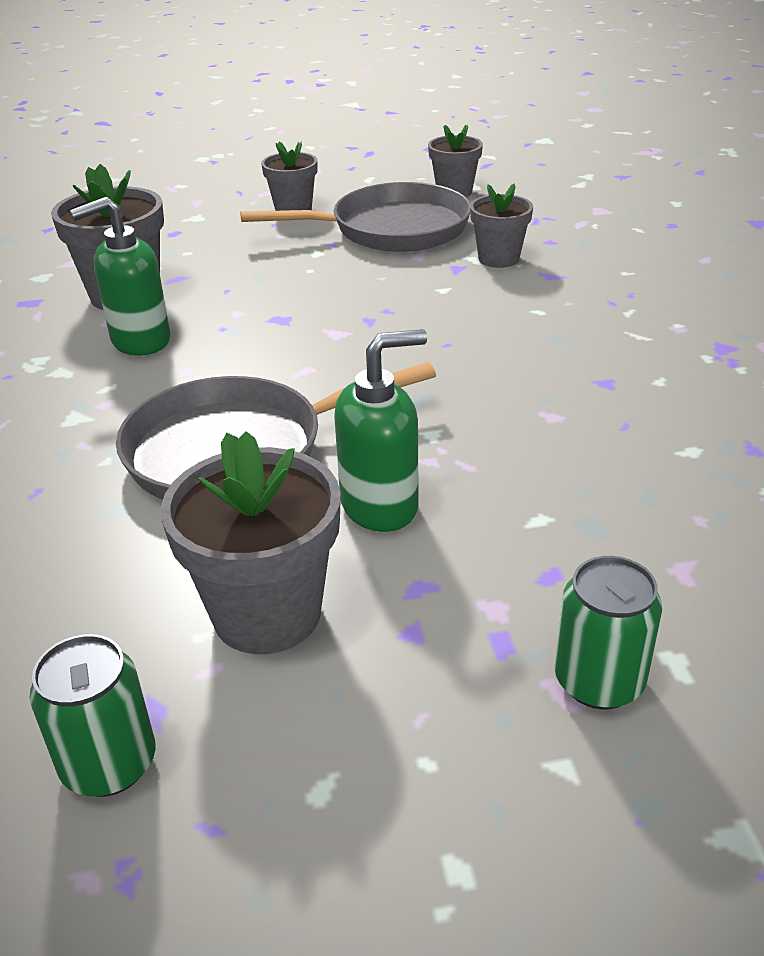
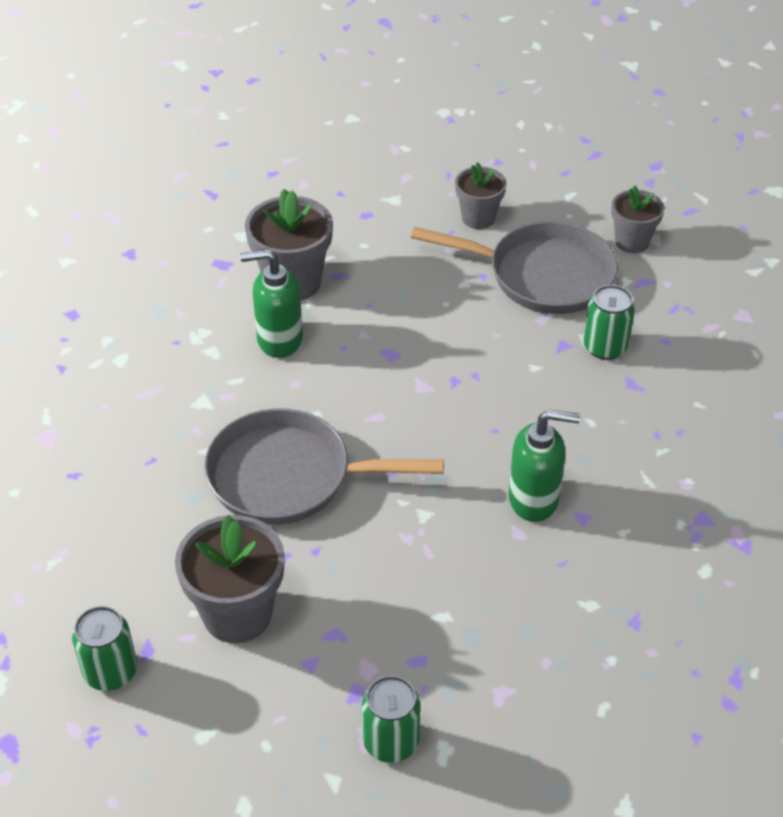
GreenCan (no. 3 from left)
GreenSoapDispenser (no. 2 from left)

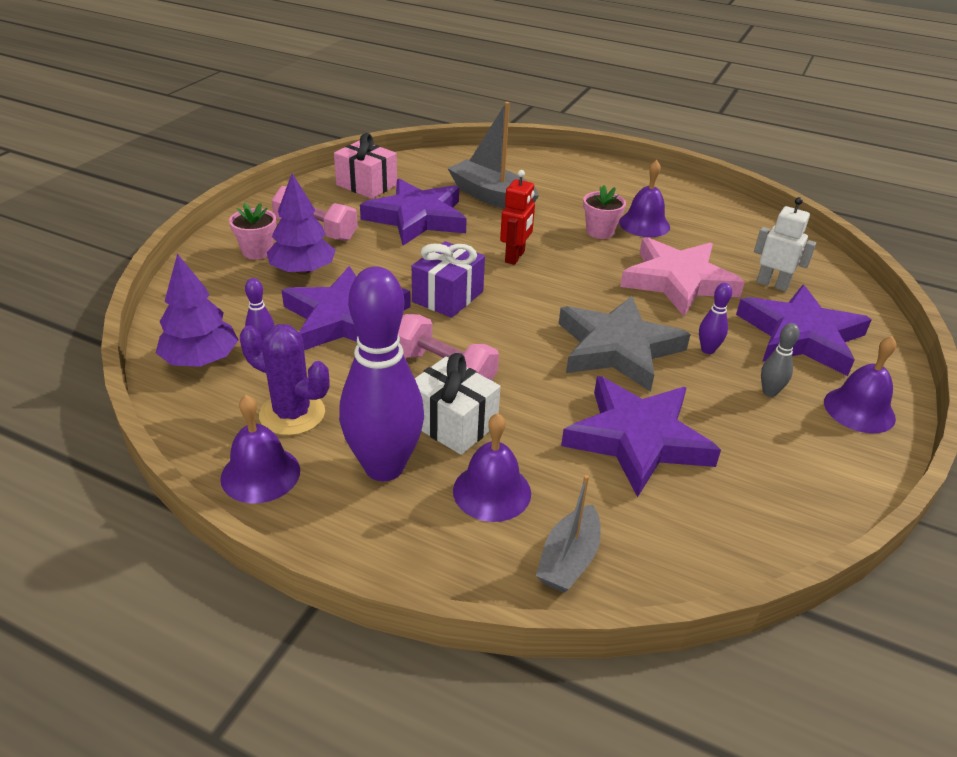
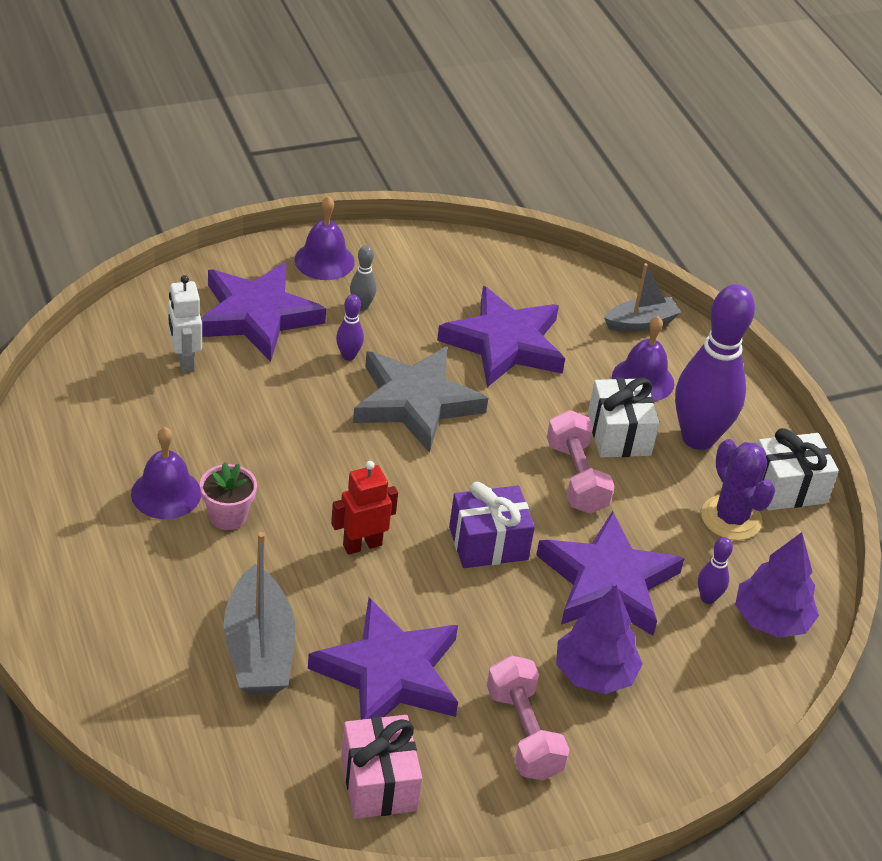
PinkFlowerPot (no. 1 from left in the first image)
PinkStar
WhiteGift (no. 2 from left)

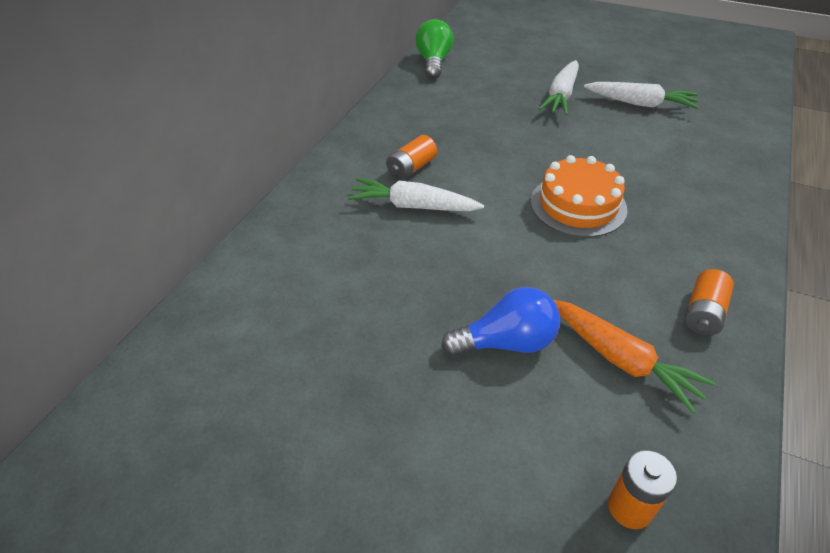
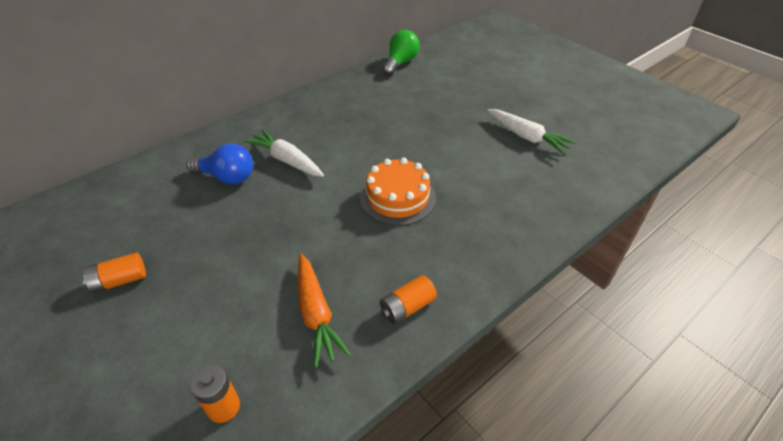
WhiteCarrot (no. 2 from left in the first image)
OrangeBattery (no. 1 from left)
BlueLightBulb

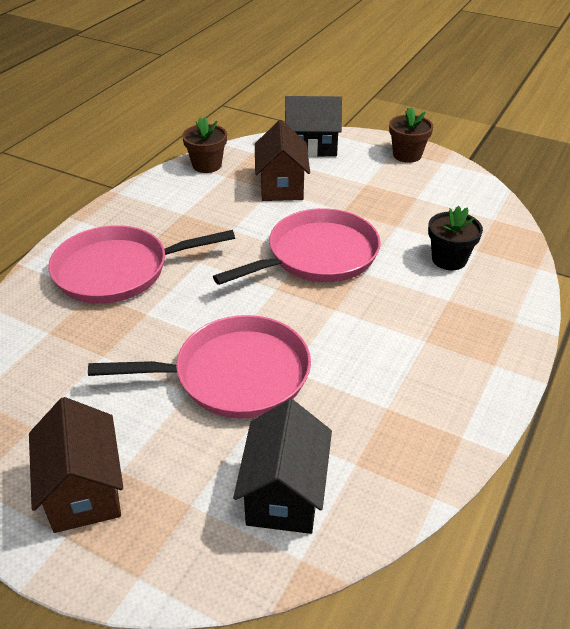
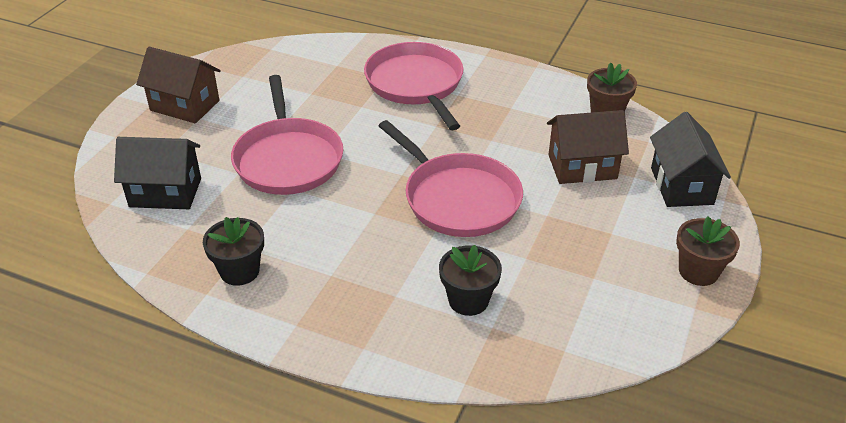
BrownHouse (no. 1 from left)
BlackFlowerPot (no. 1 from left)

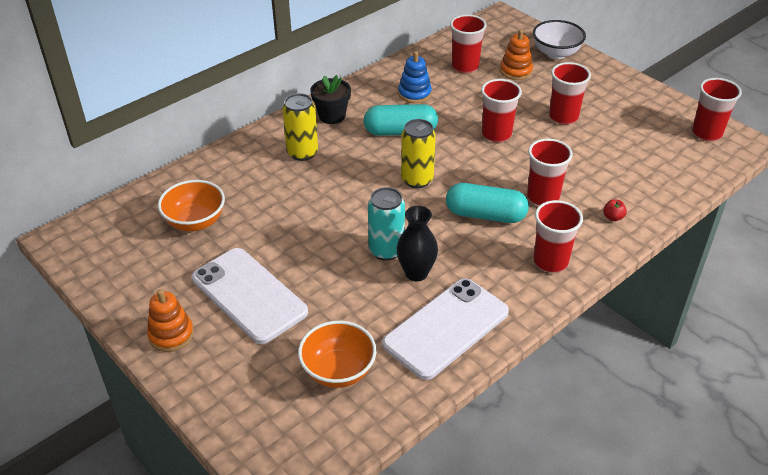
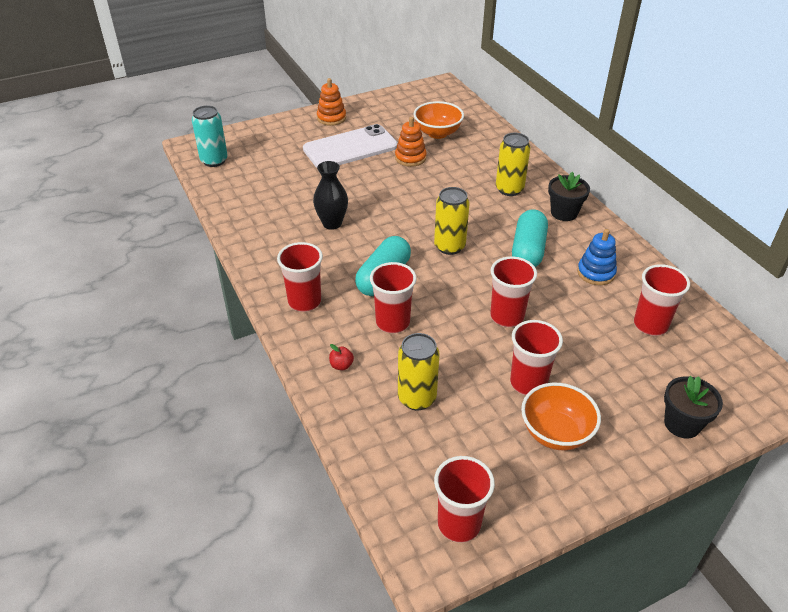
BlackFlowerPot (no. 2 from left)
OrangeStackingToy (no. 2 from left)
TurquoiseCan
WhitePhone (no. 2 from left in the first image)
OrangeBowl (no. 2 from left)
YellowCan (no. 1 from left)

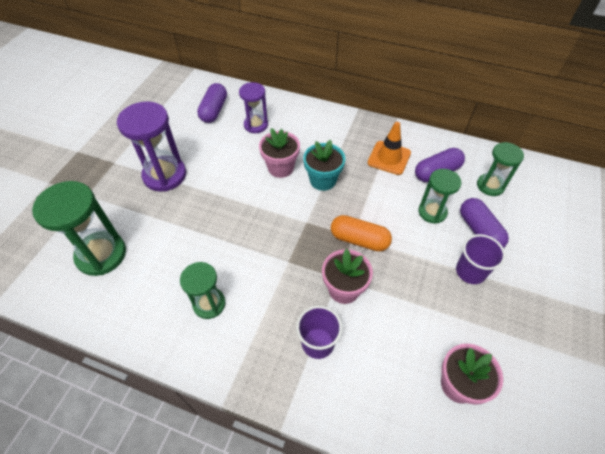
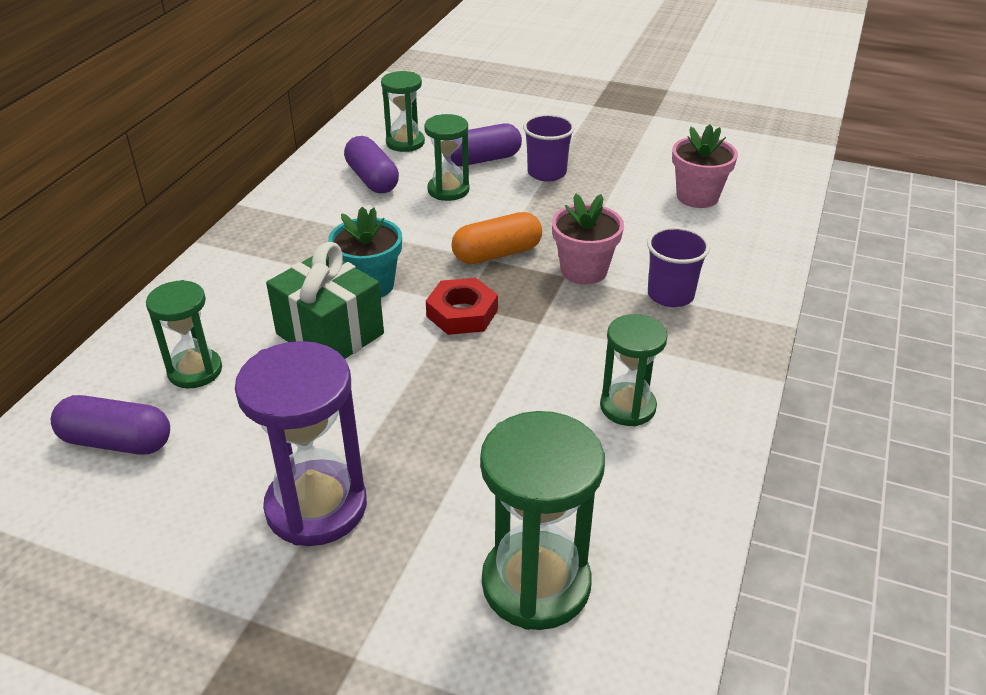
GreenHourglass (no. 1 from left)
OrangeTrafficCone
GreenGift
OrangeCapsule
RedNut

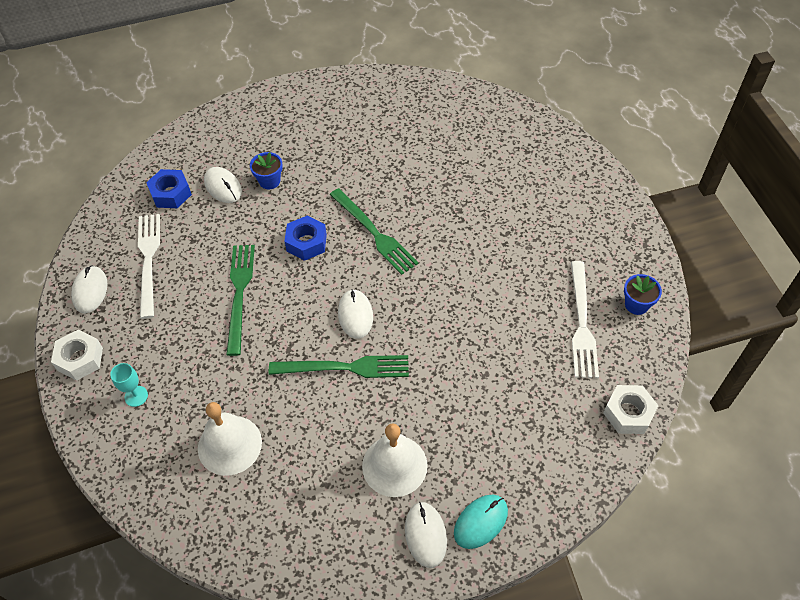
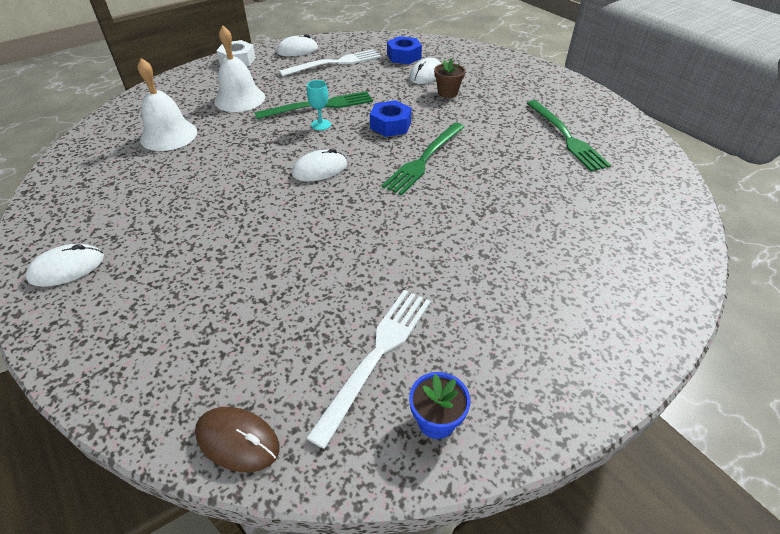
BrownFlowerPot
WhiteFork (no. 2 from left)
GreenFork (no. 3 from left)
TurquoiseGoblet
BrownMouse
WhiteBell (no. 2 from left)
TurquoiseMouse

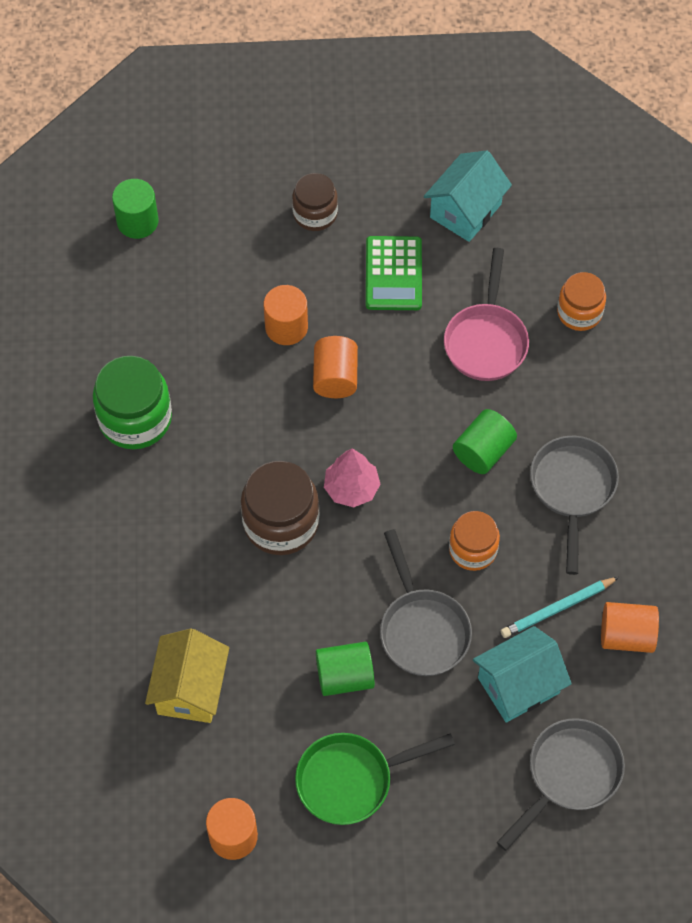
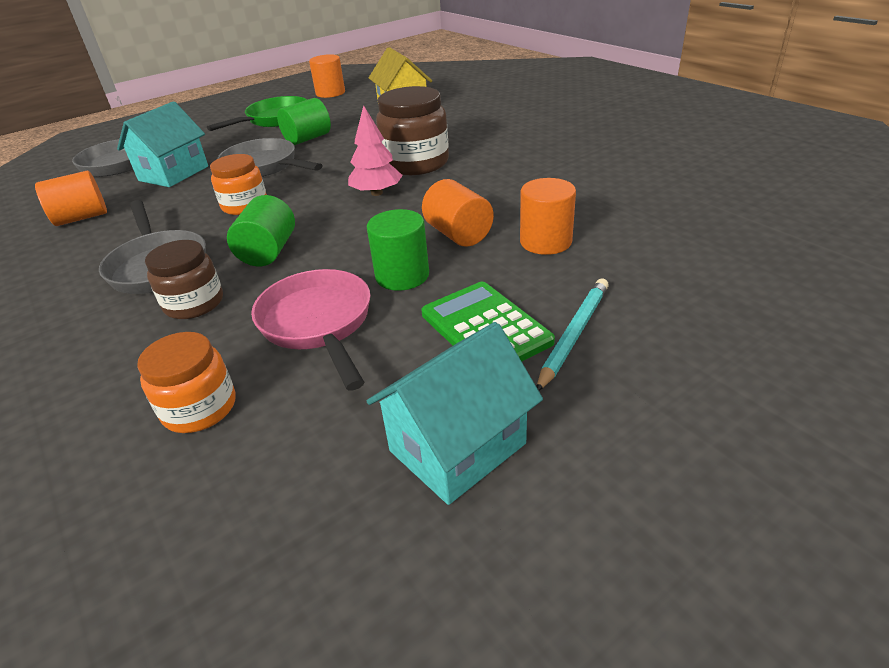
TurquoiseHouse (no. 2 from left)
BrownJar (no. 1 from left)
GreenCylinder (no. 3 from left)
GreenJar
TurquoisePencil

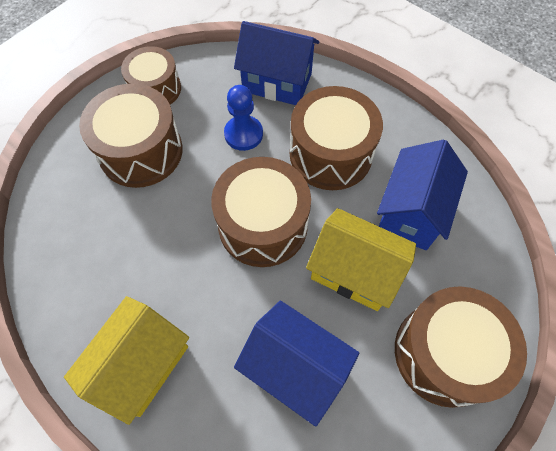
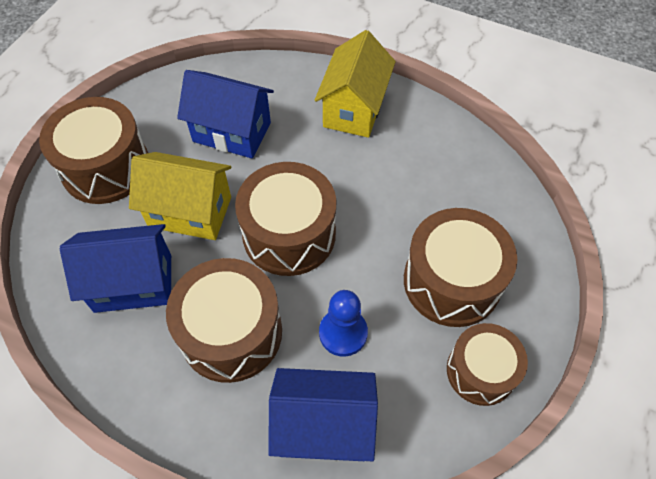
BlueHouse (no. 1 from left)

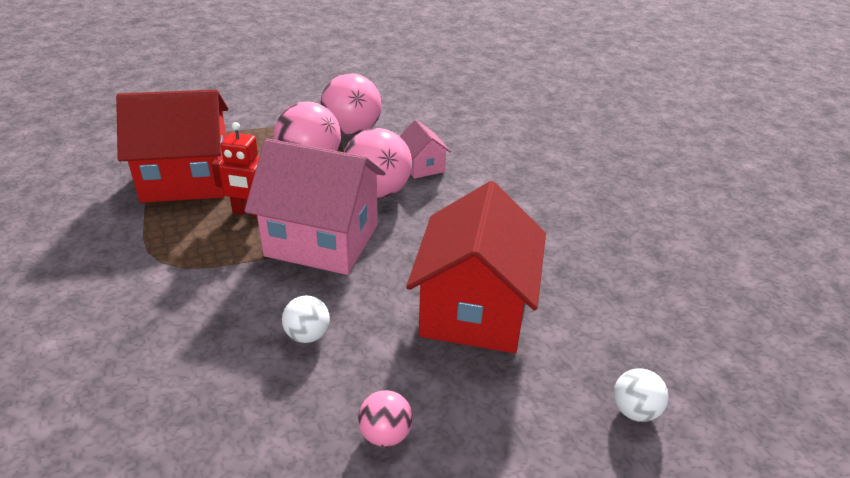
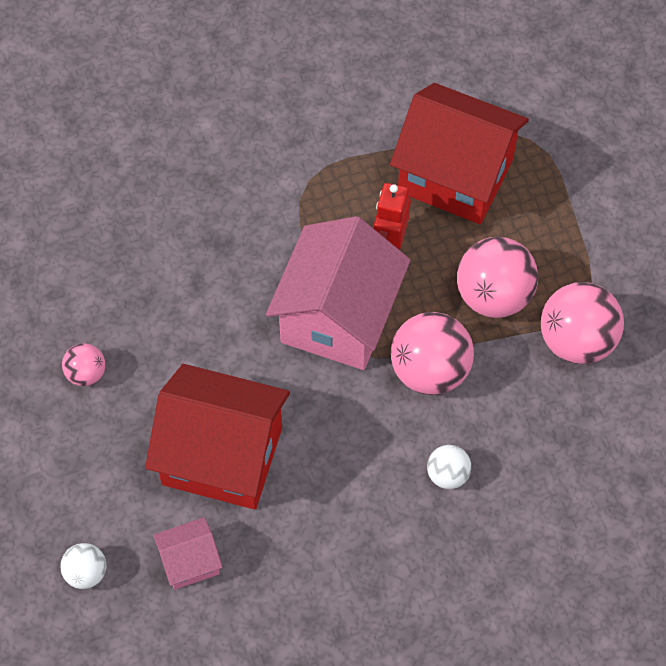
RedHouse (no. 2 from left)
PinkHouse (no. 1 from left)
WhiteBall (no. 2 from left)

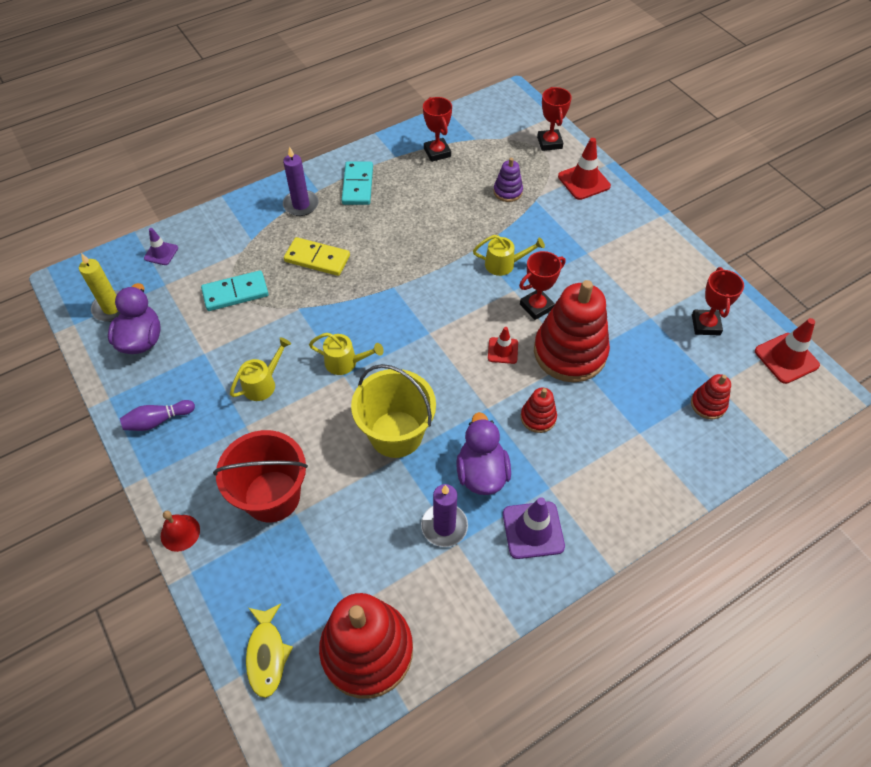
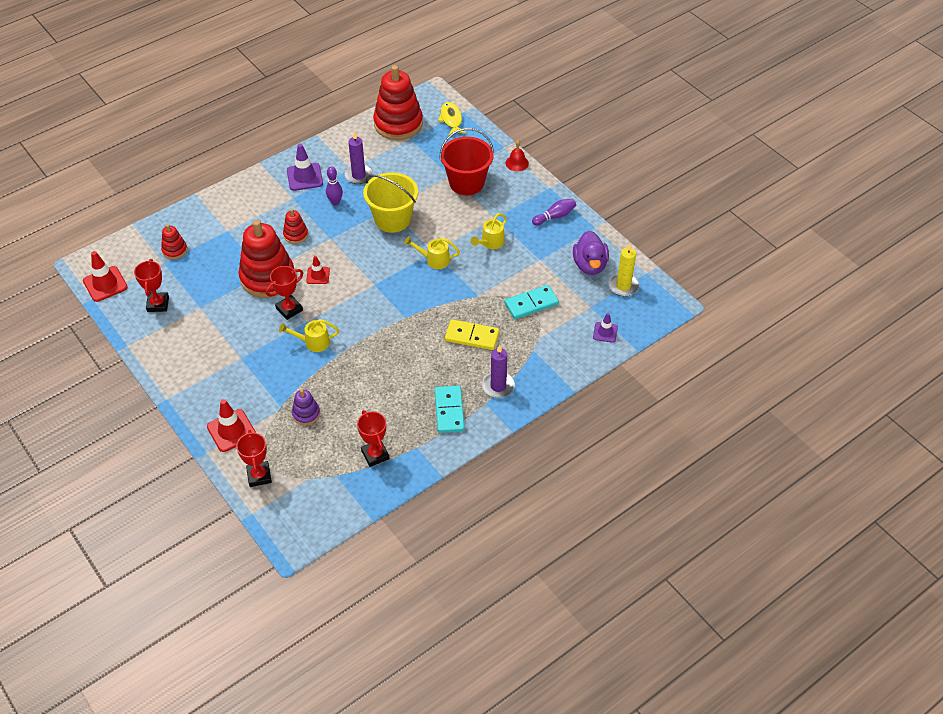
PurpleBowlingPin (no. 1 from left)

